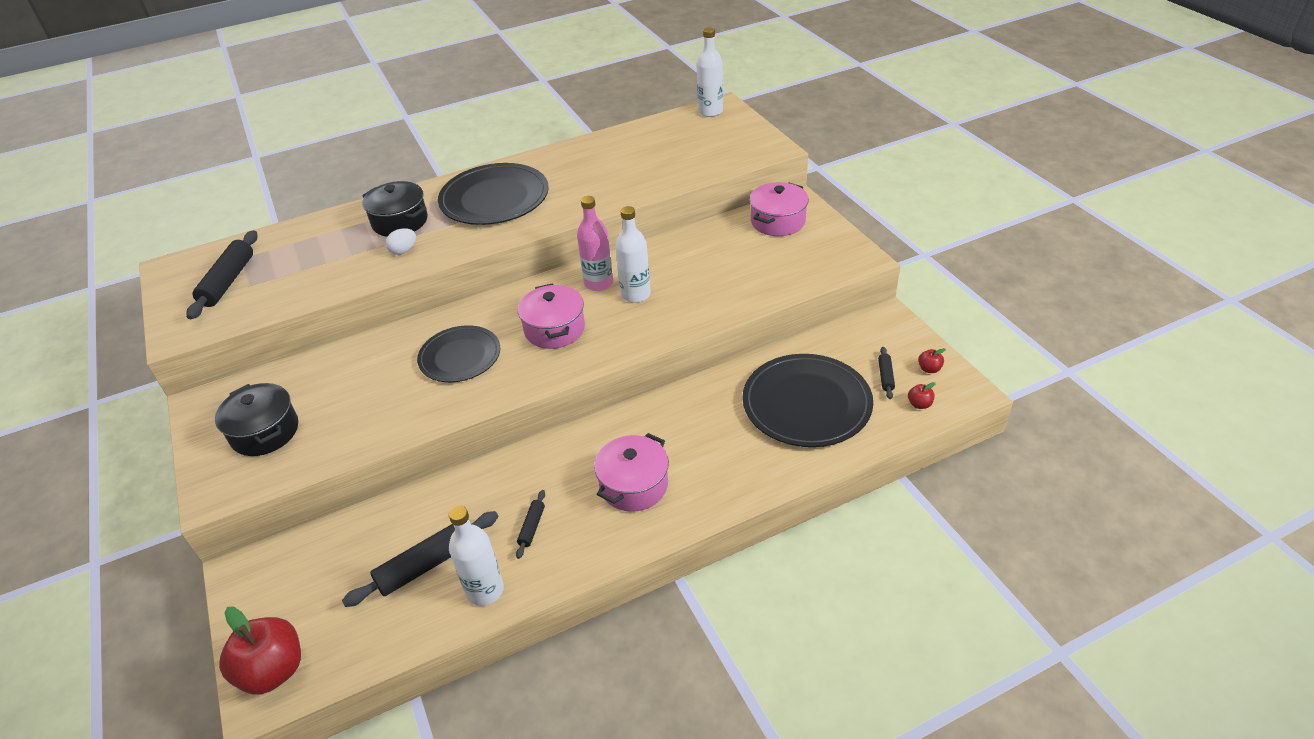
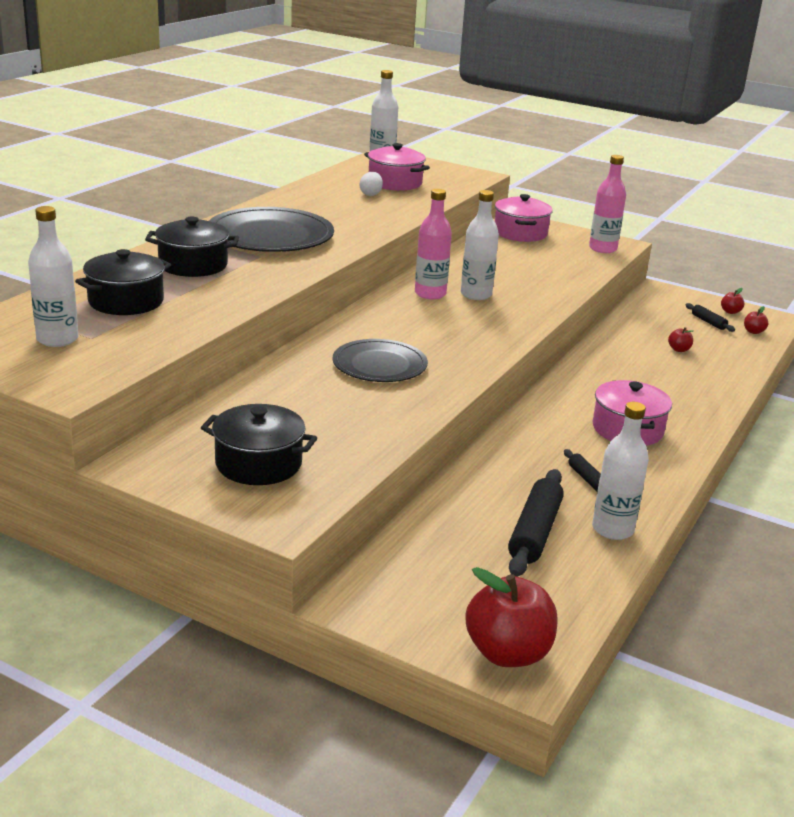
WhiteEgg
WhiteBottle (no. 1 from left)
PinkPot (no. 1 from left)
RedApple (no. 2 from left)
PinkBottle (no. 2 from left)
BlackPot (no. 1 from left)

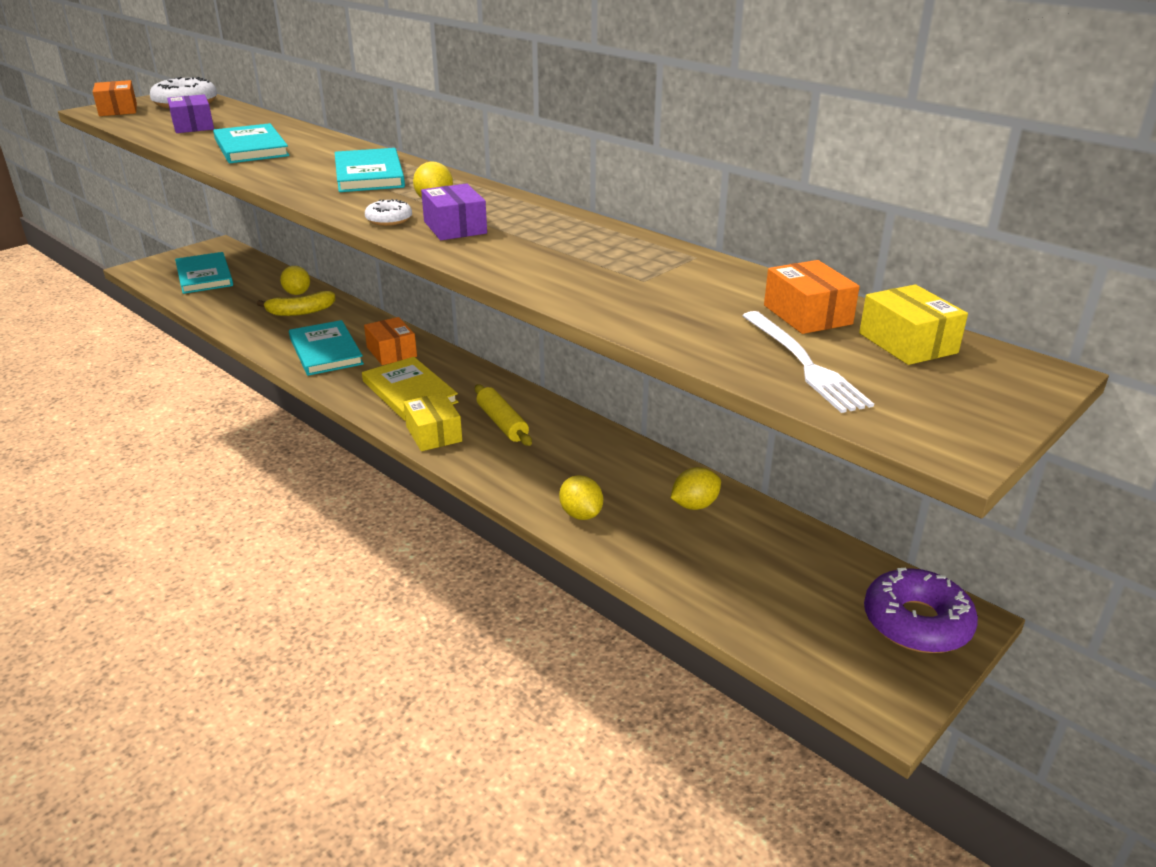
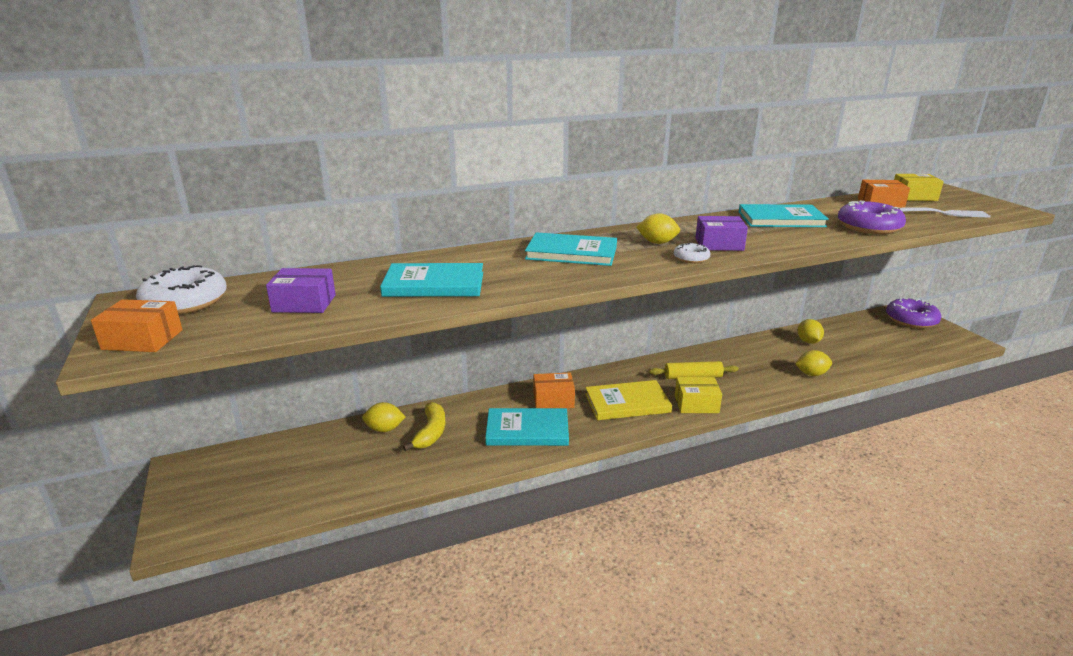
TurquoiseBook (no. 4 from left)
PurpleDonut (no. 1 from left)

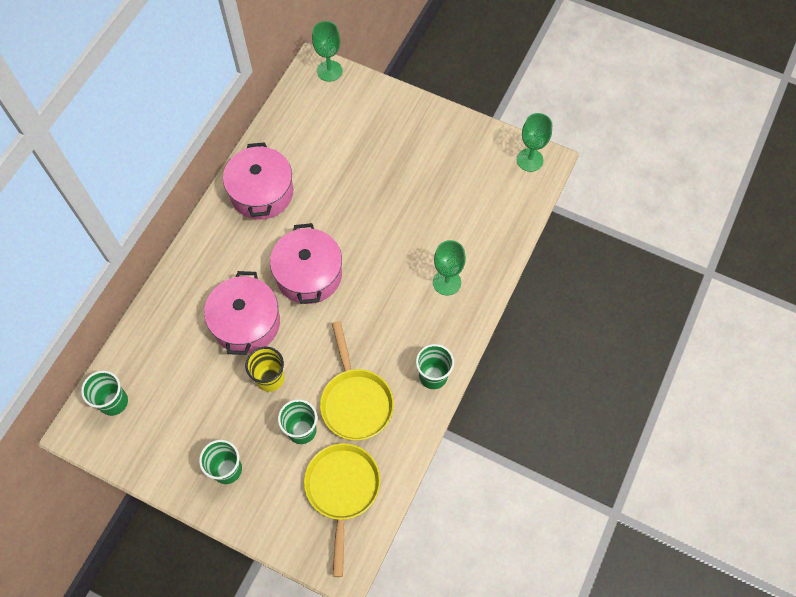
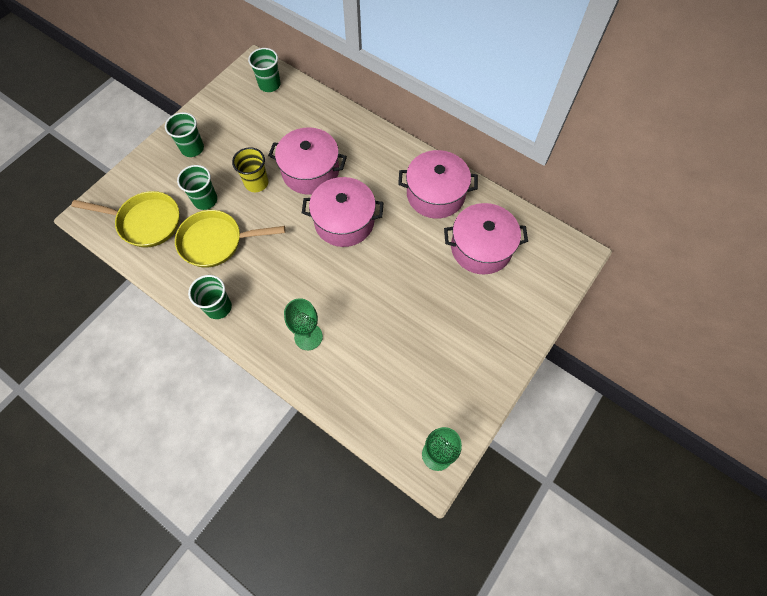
GreenGoblet (no. 1 from left in the first image)
PinkPot (no. 4 from left)

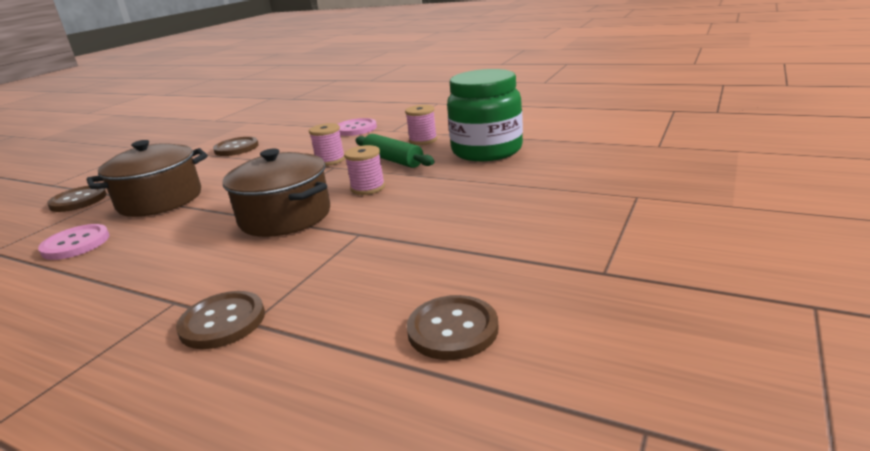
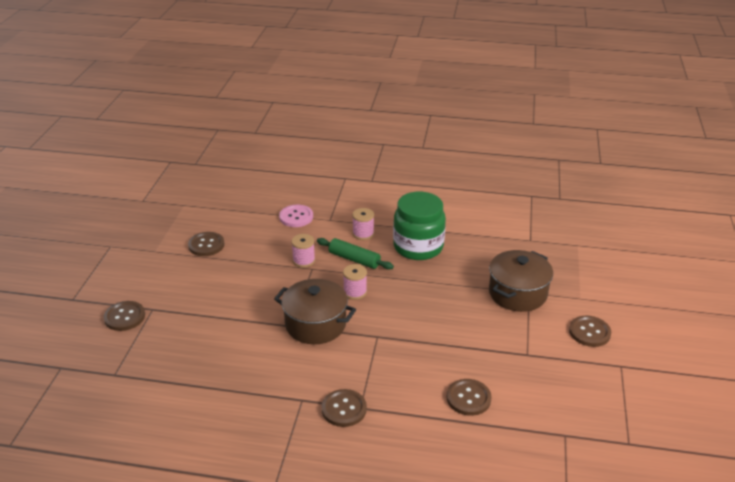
BrownPot (no. 2 from left)
PinkButton (no. 1 from left in the first image)
BrownButton (no. 5 from left)

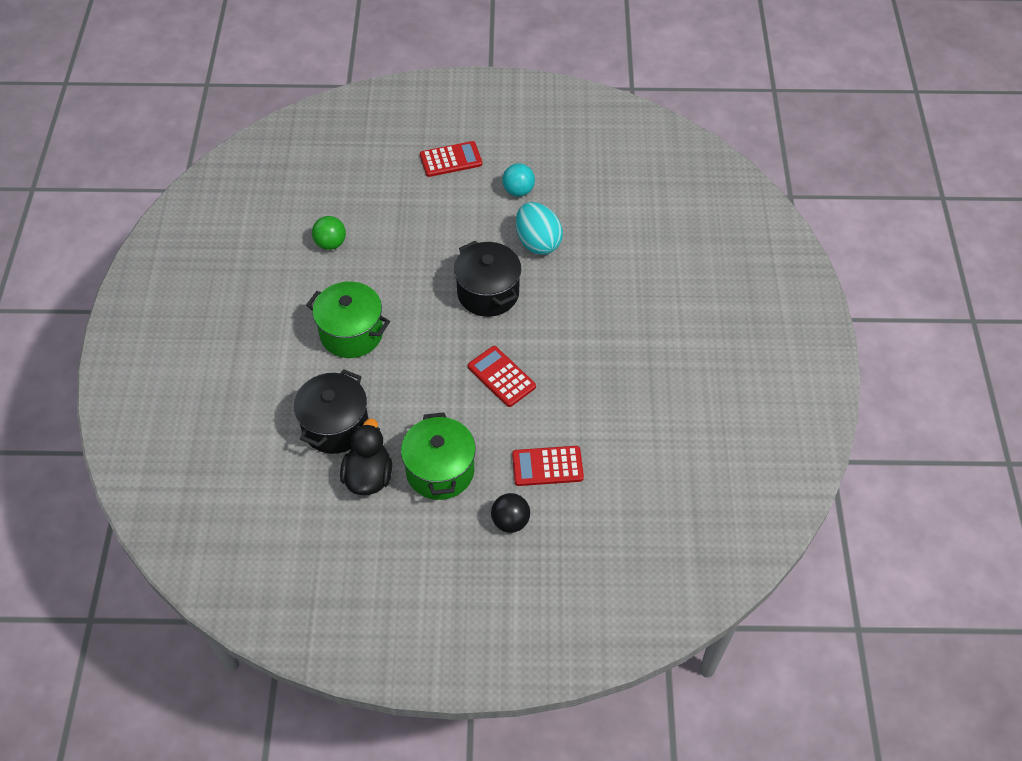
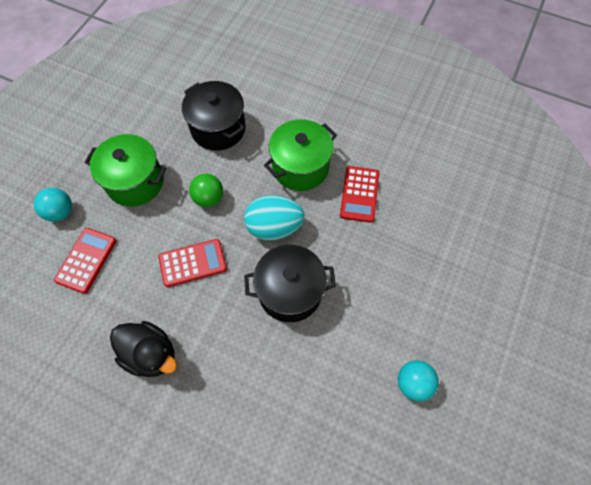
RedCalculator (no. 3 from left)
TurquoiseEgg
GreenBall
BlackDuck
TurquoiseBall (no. 1 from left)

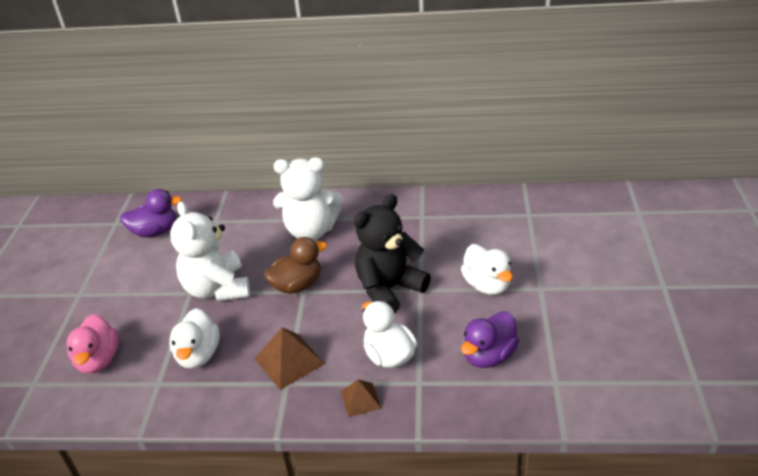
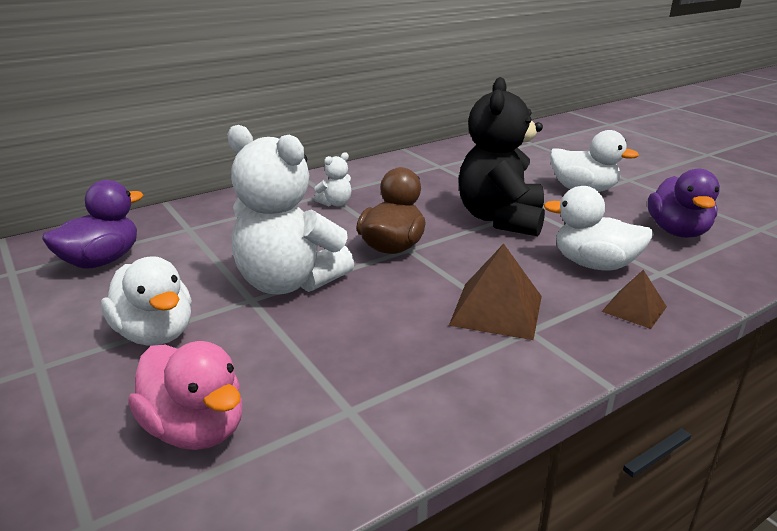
WhiteTeddyBear (no. 2 from left)
WhiteDuck (no. 1 from left)

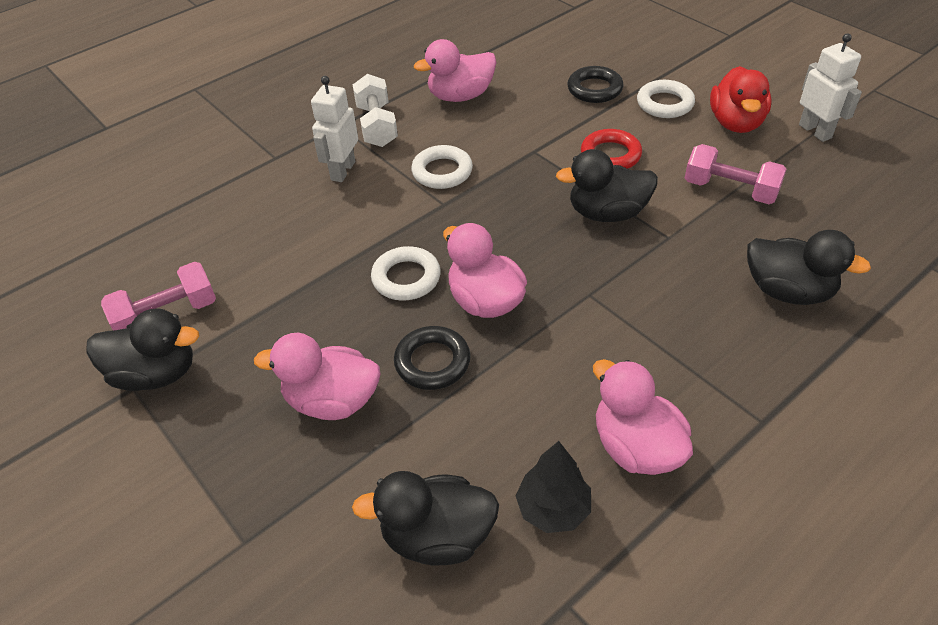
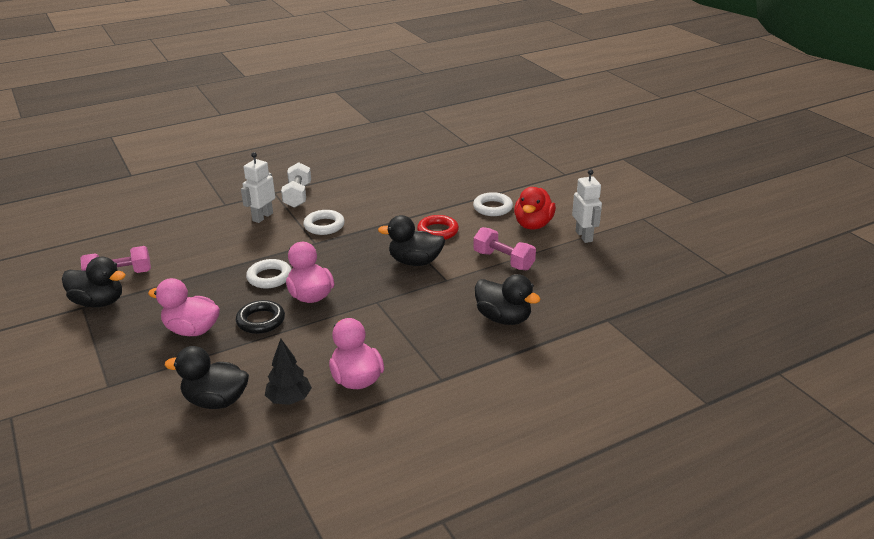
PinkDuck (no. 2 from left in the first image)
BlackRing (no. 2 from left in the first image)

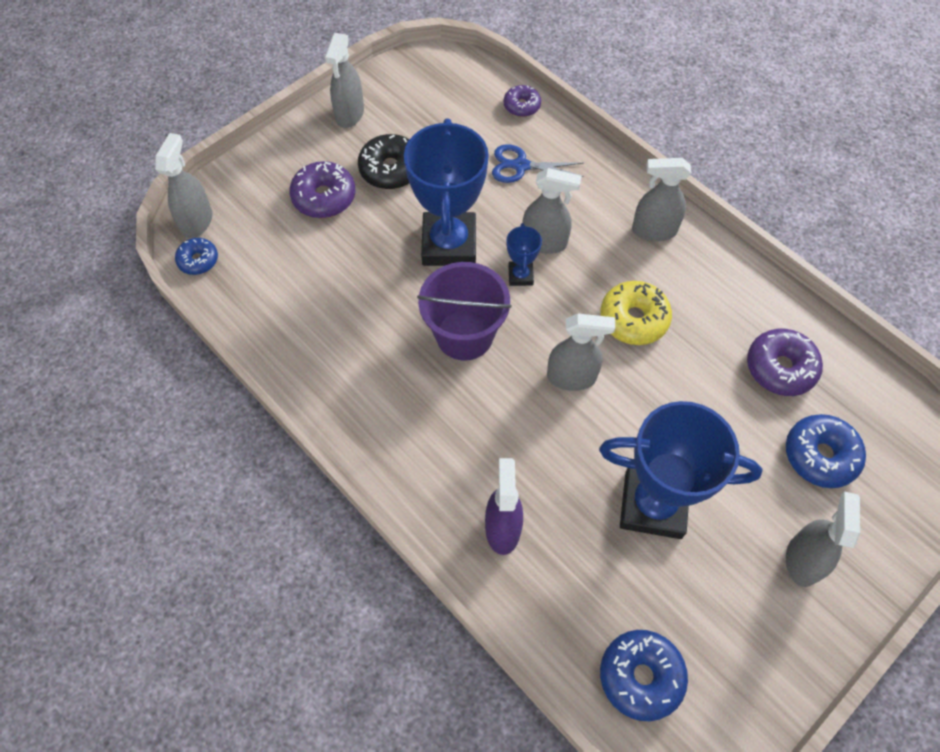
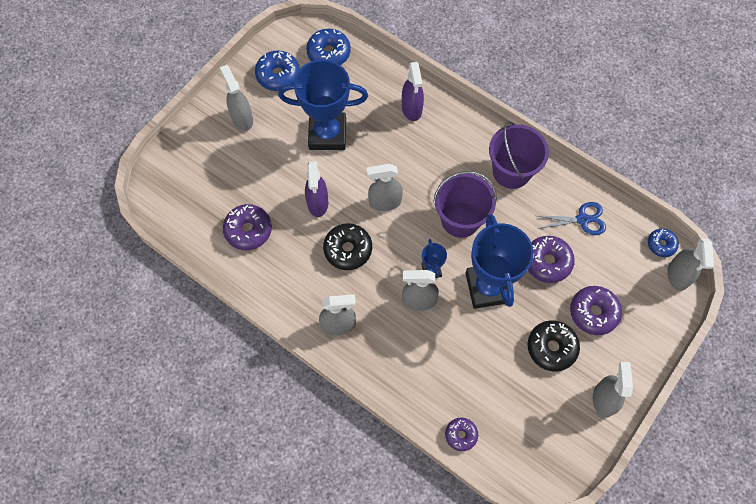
BlueScissors
BlackDonut (no. 1 from left)
BlueDonut (no. 1 from left)
GreySprayBottle (no. 1 from left)
PurpleBucket (no. 2 from left)
PurpleSprayBottle (no. 1 from left)
PurpleDonut (no. 3 from left)

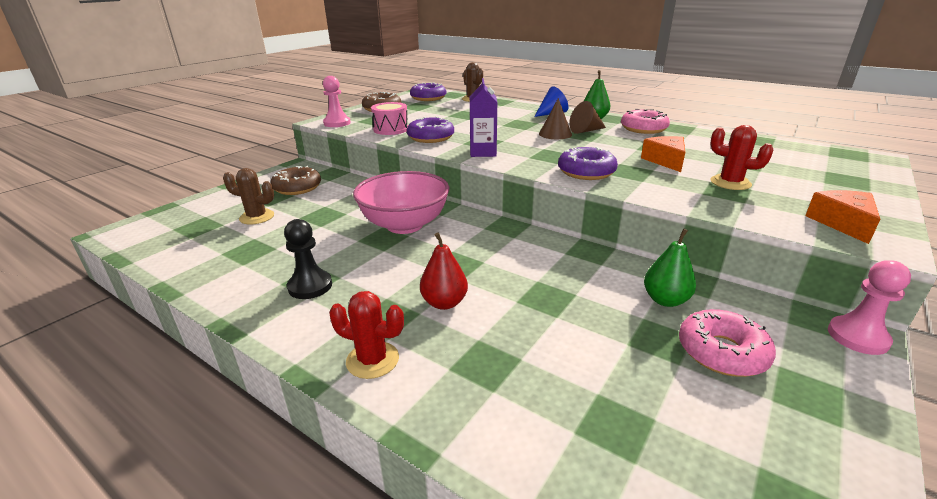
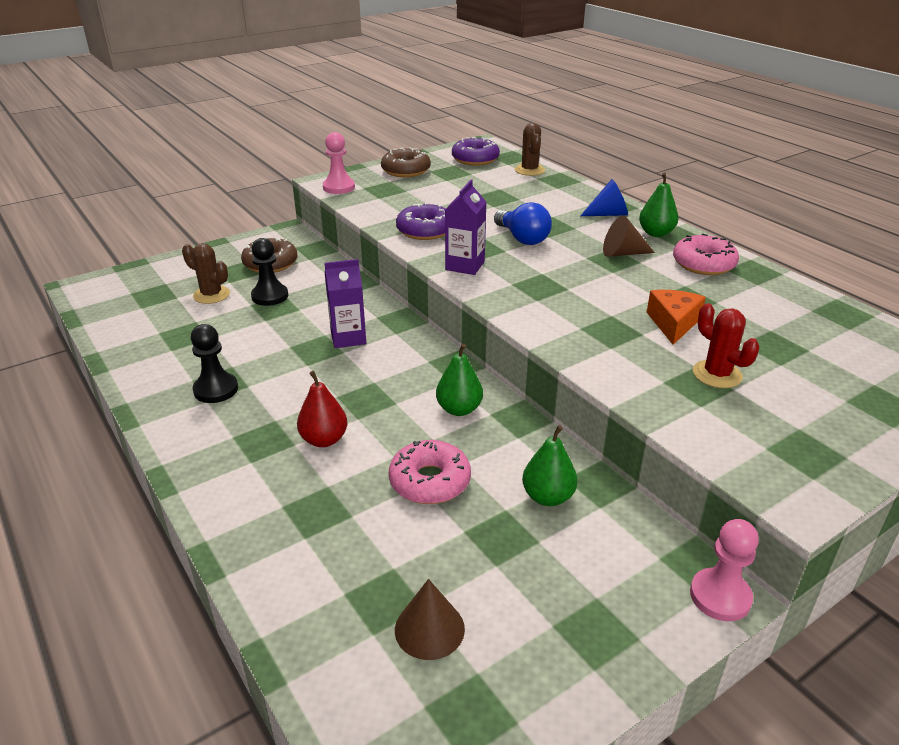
BrownCone (no. 1 from left)
PinkDrum
PurpleDonut (no. 3 from left in the first image)
PurpleCarton (no. 1 from left)
OrangeCheese (no. 2 from left in the first image)
RedCactus (no. 1 from left in the first image)
PinkDonut (no. 1 from left)
BlueLightBulb
BlackPawn (no. 2 from left)
GreenPear (no. 1 from left)

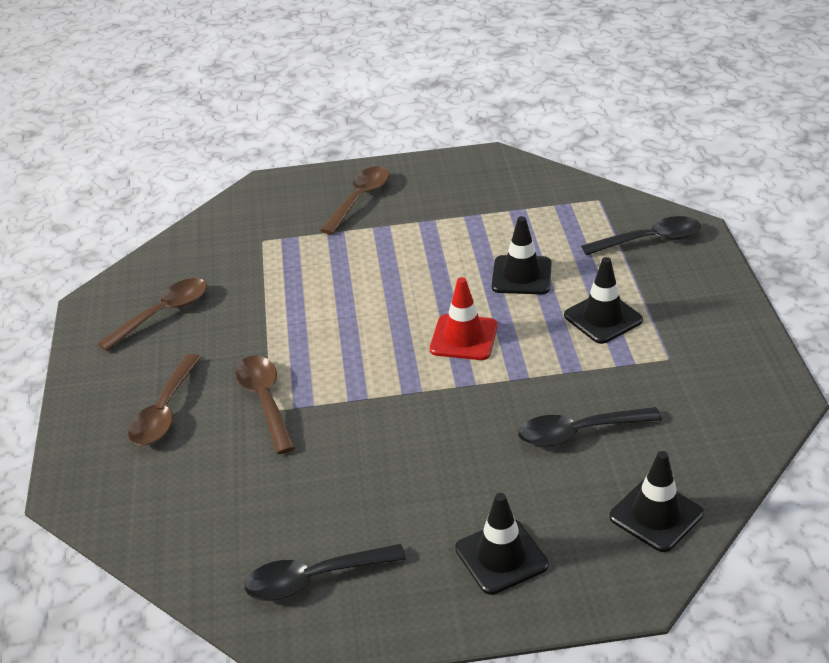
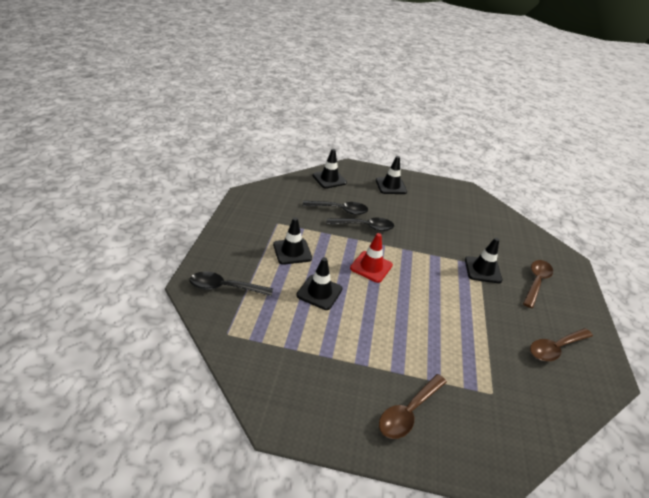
BlackTrafficCone (no. 5 from left)
BlackSpoon (no. 3 from left)

